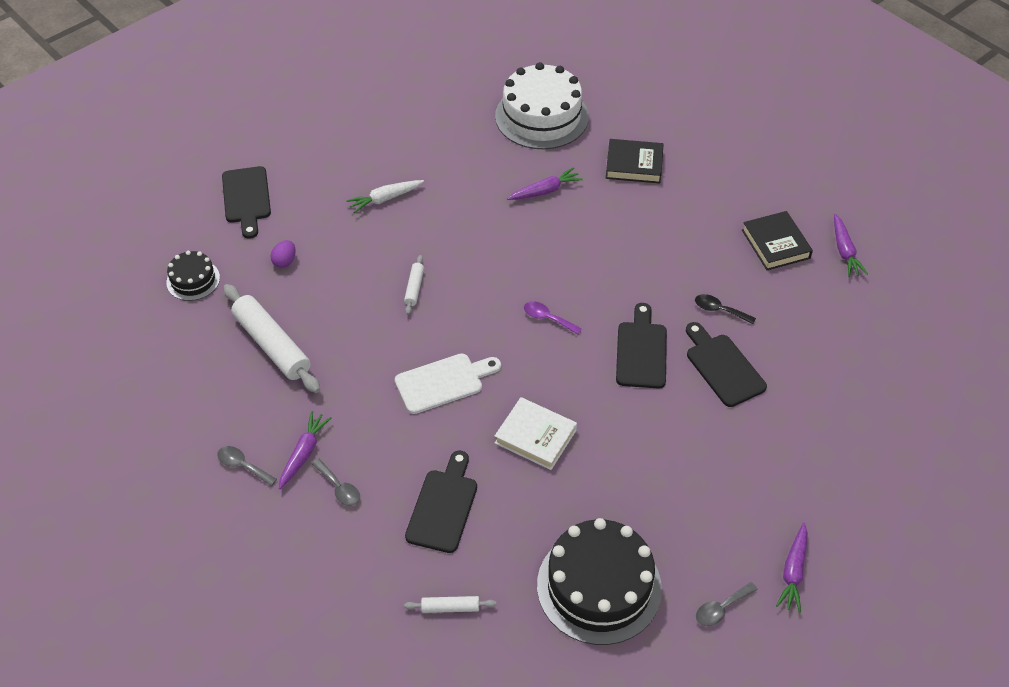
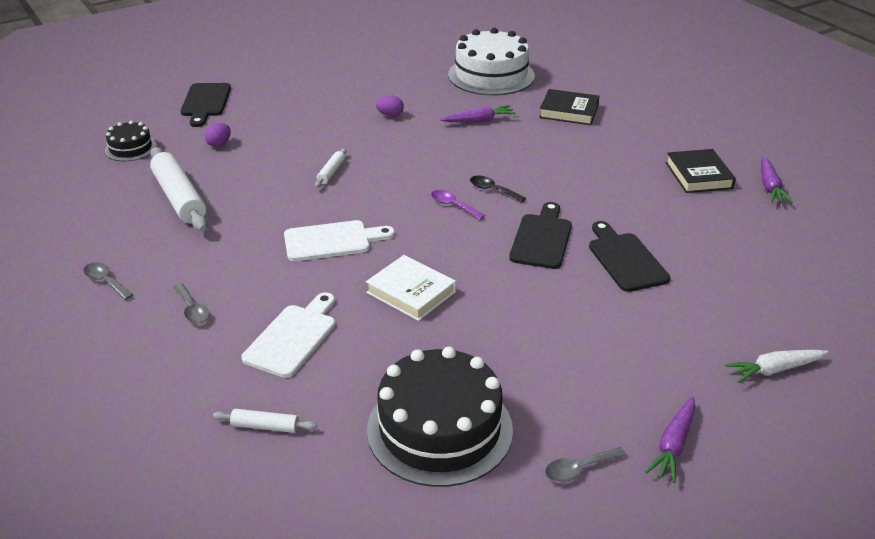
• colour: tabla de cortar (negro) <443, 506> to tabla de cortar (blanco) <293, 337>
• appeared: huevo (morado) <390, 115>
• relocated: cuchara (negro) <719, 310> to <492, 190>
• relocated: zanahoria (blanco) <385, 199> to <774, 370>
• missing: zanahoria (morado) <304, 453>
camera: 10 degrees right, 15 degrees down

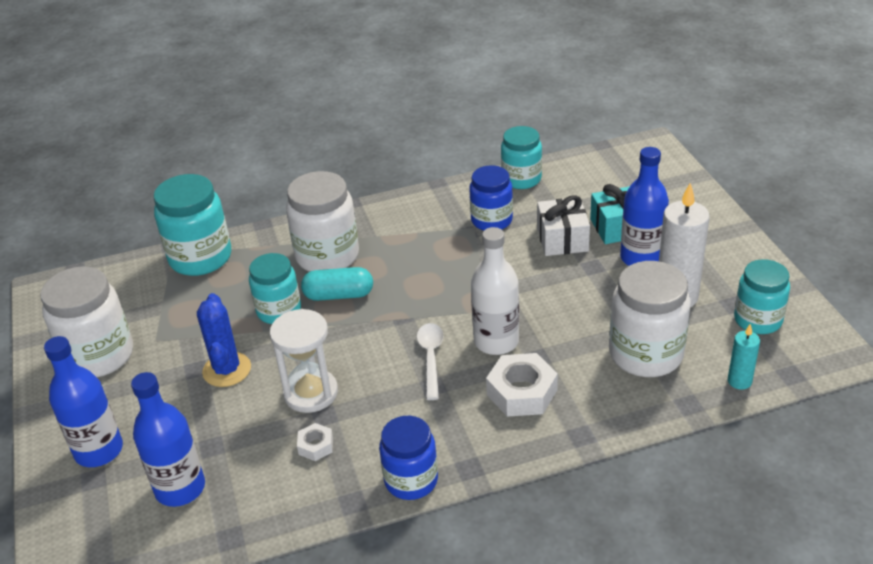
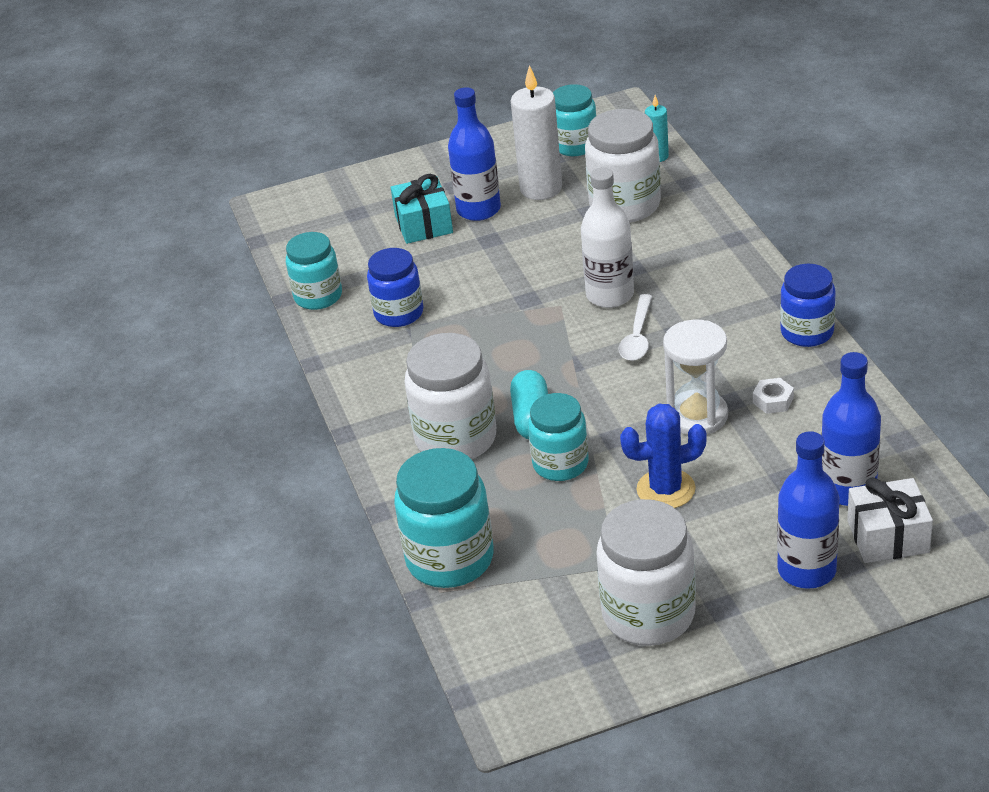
• spun: cuchara (blanco) <431, 358> = <637, 336> 75 degrees counterclockwise
• relocated: regalo (blanco) <562, 239> to <888, 536>
• missing: tuerca (blanco) <522, 392>
camera: 90 degrees left, 0 degrees up

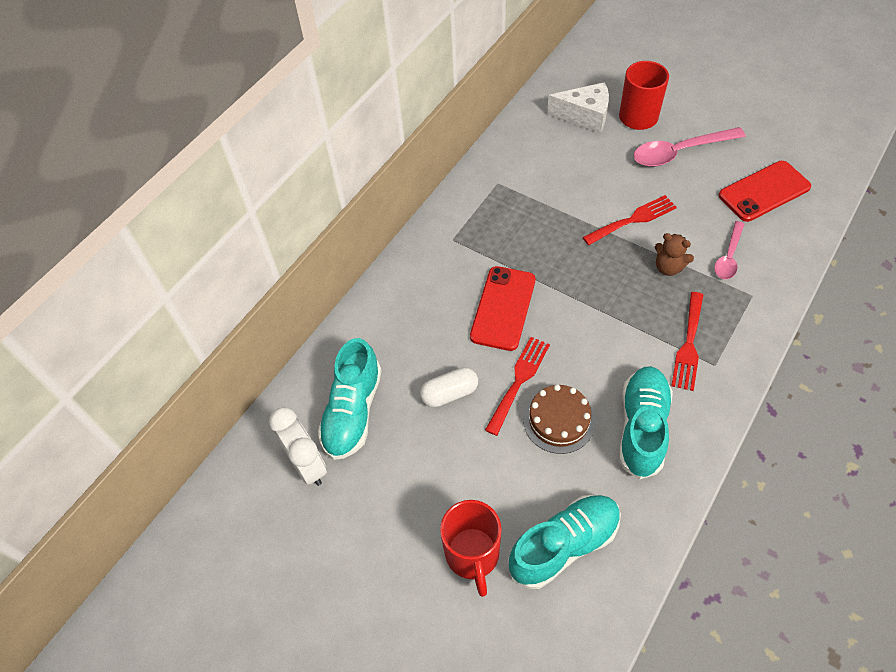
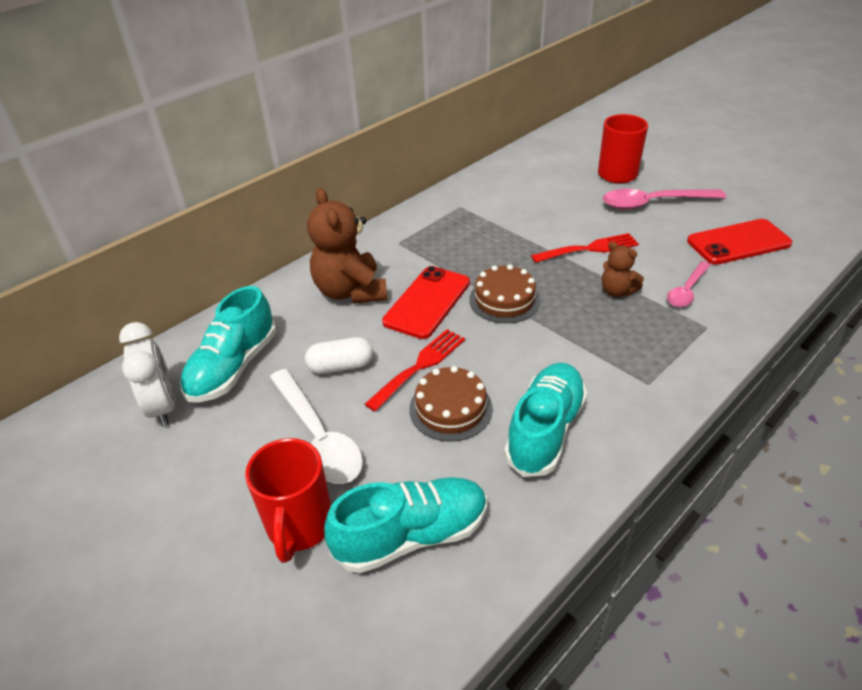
• appeared: cuchara (blanco) <318, 436>
• appeared: osito (marrón) <351, 291>
• appeared: tarta (marrón) <504, 300>
• missing: queso (blanco) <585, 116>
• missing: tenedor (rojo) <688, 345>
camera: 10 degrees right, 15 degrees down

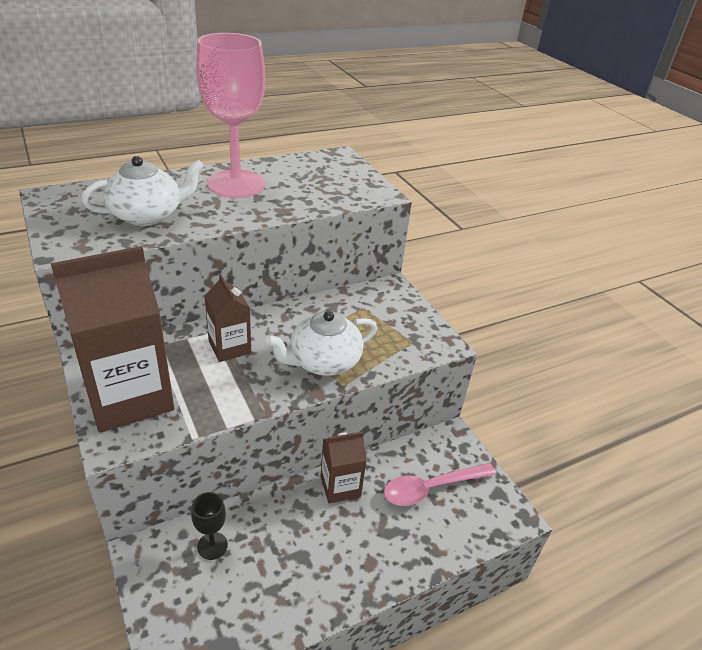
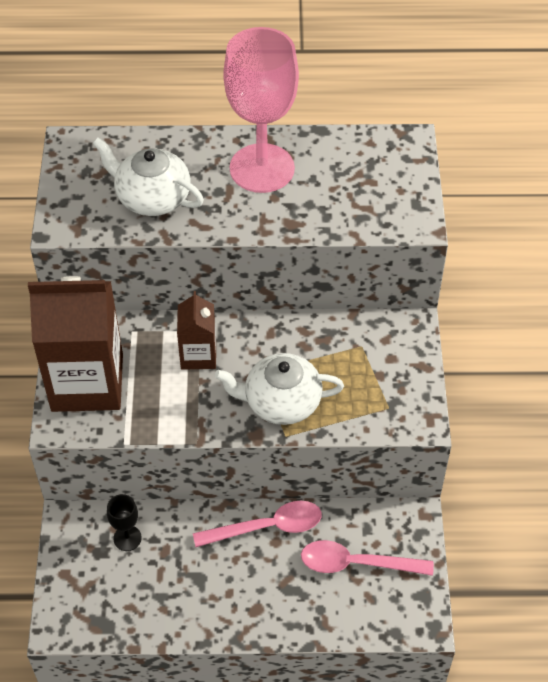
• spun: tetera (blanco) <147, 215> = <152, 197> 150 degrees counterclockwise
• exchanged: cartón de leche (marrón) <340, 486> to cuchara (rosa) <267, 527>
camera: 30 degrees right, 15 degrees up

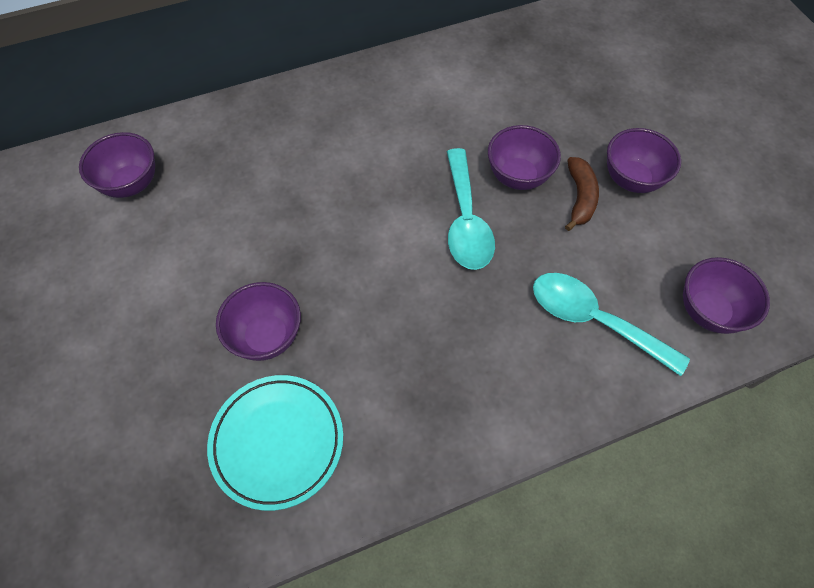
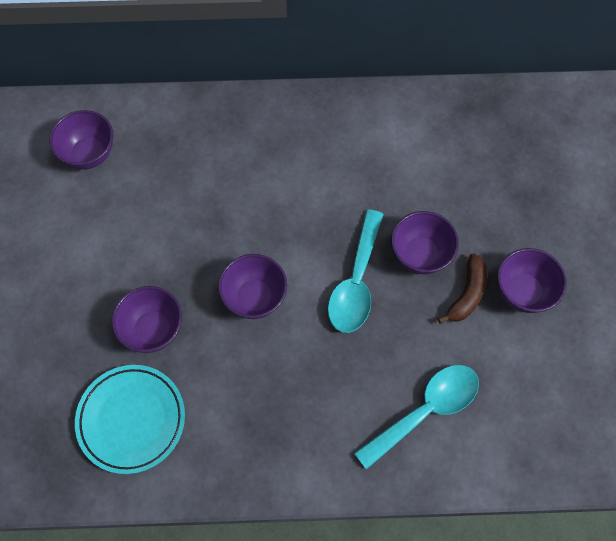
• relocated: cuenco (morado) <708, 311> to <254, 298>
• spun: cuchara (turquesa) <593, 320> = <425, 410> 90 degrees clockwise
camera: 20 degrees right, 5 degrees up

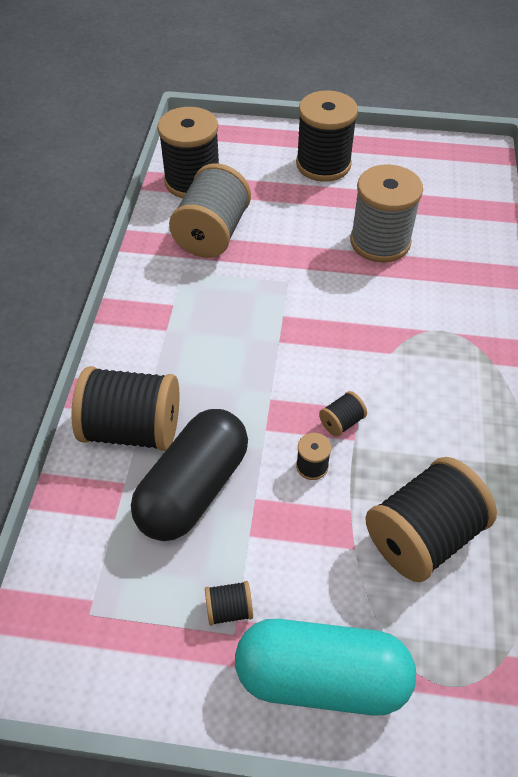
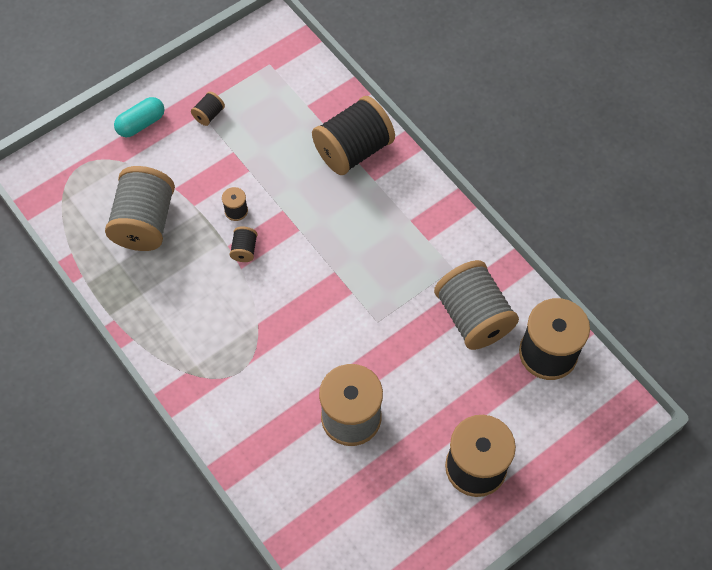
• colour: carrete (negro) <422, 535> to carrete (gris) <145, 222>
• size: cápsula (turquesa) <321, 676> = <141, 124> x0.54
• missing: cápsula (negro) <193, 488>
camera: 135 degrees right, 10 degrees up

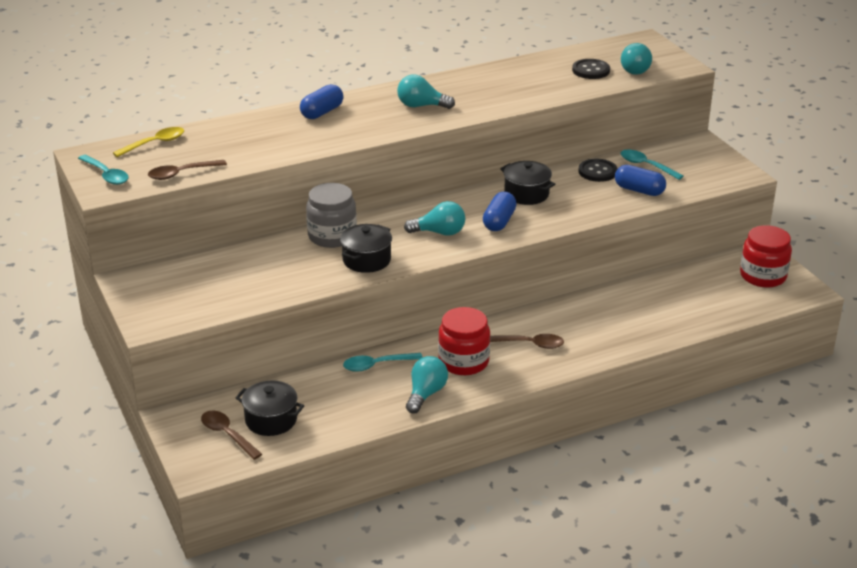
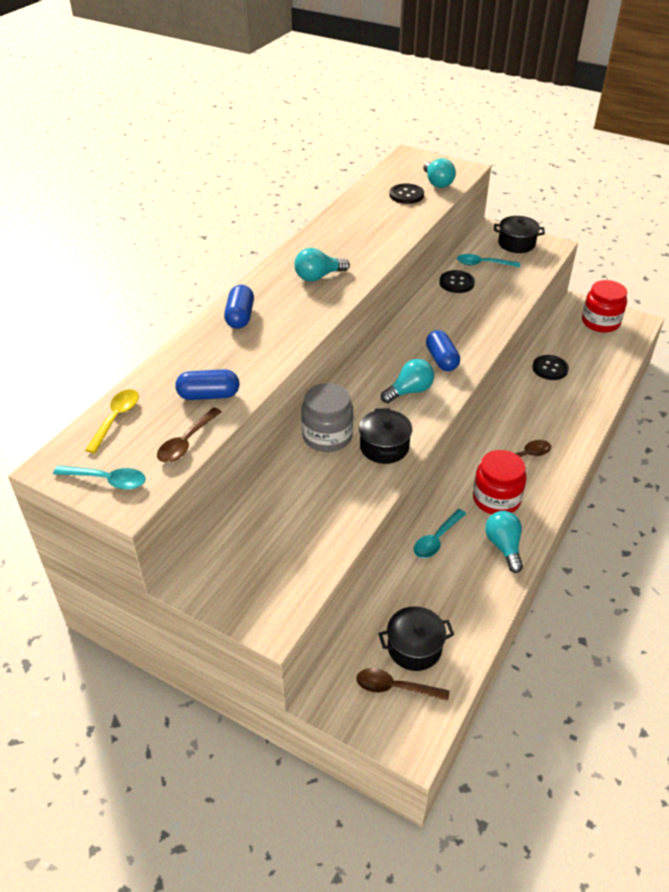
• relocated: cápsula (azul) <639, 190> to <209, 395>
• relocated: olla (negro) <526, 194> to <516, 244>
• appeared: botón (negro) <550, 368>
camera: 35 degrees left, 10 degrees up

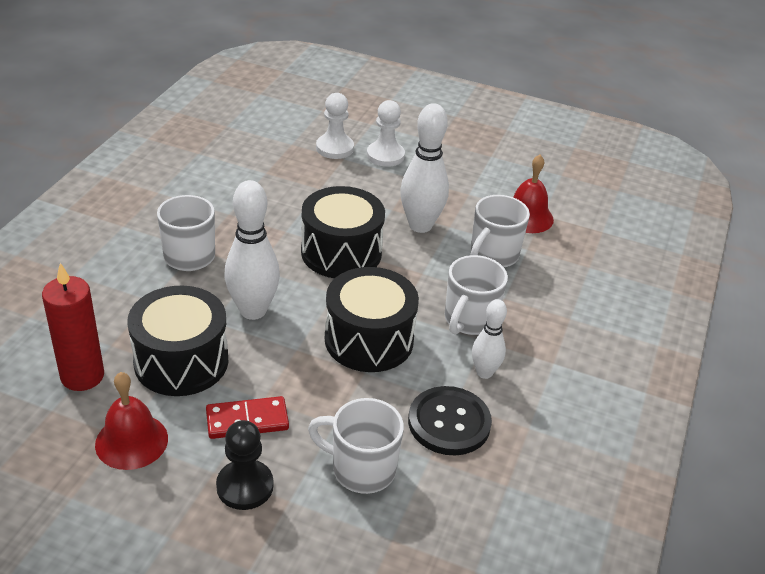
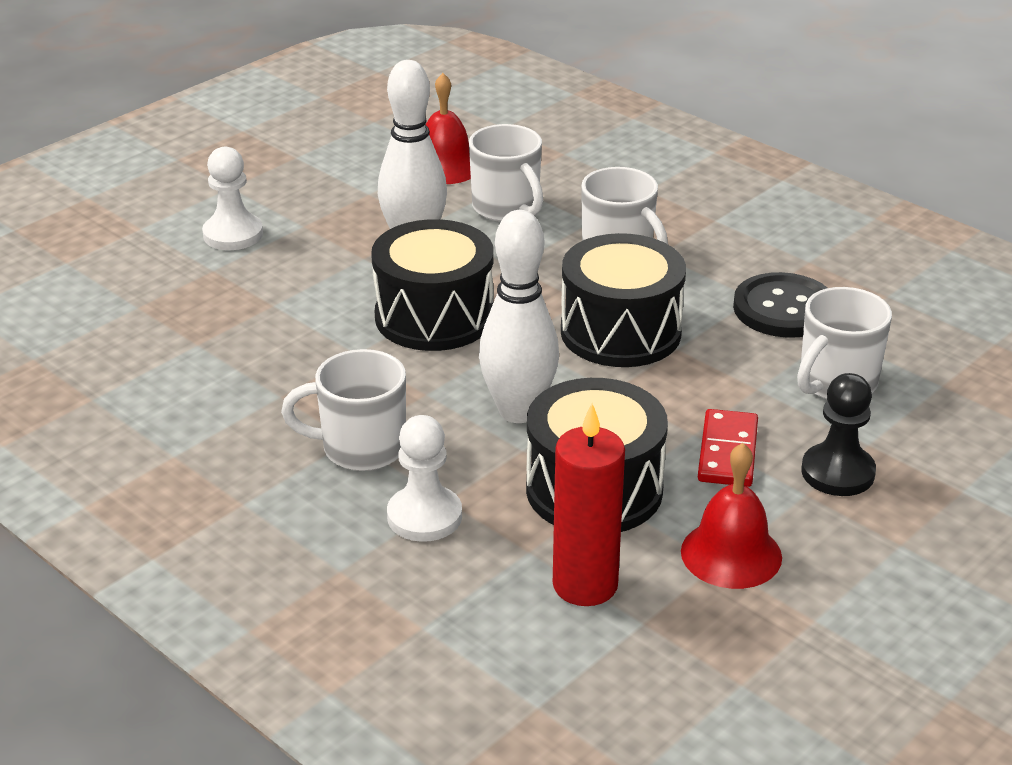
• relocated: peón (blanco) <334, 148> to <424, 516>
• missing: bolo (blanco) <484, 372>
camera: 65 degrees left, 5 degrees down

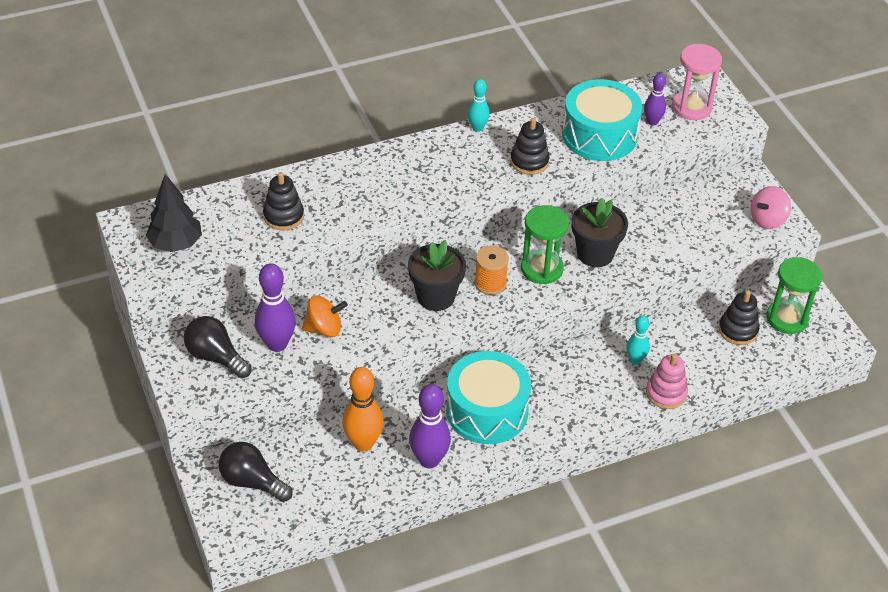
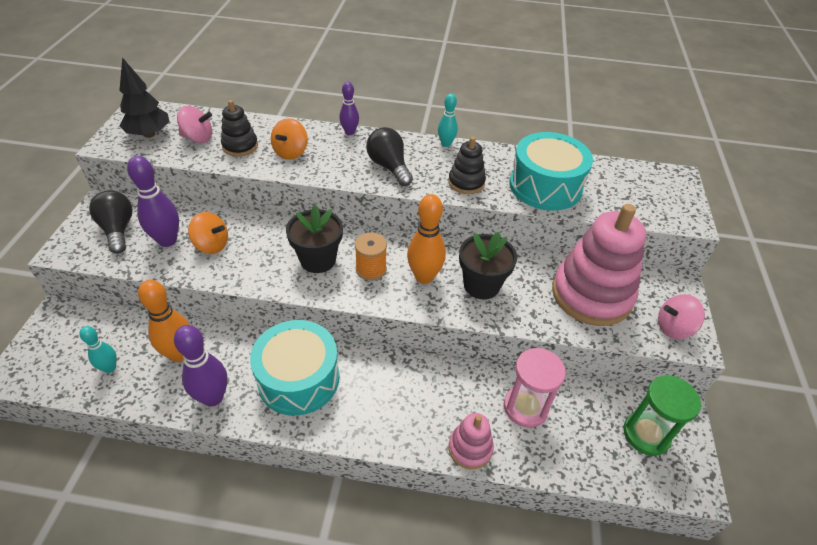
• relocated: bolo (turquesa) <635, 360> to <110, 368>
• appeared: peonza (rosa) <198, 138>
• appeared: peonza (naranja) <291, 152>
• relocated: bolo (morado) <652, 122> to <349, 132>
• relocated: bombilla (negro) <252, 482> to <389, 167>
• exchanged: reloj de arena (verde) <542, 269> to bolo (naranja) <424, 277>
• relocated: reloj de arena (rosa) <691, 107> to <525, 407>
• appeared: juguete apilable (rosa) <591, 294>
• missing: juguete apilable (negro) <738, 330>
camera: 30 degrees right, 0 degrees up

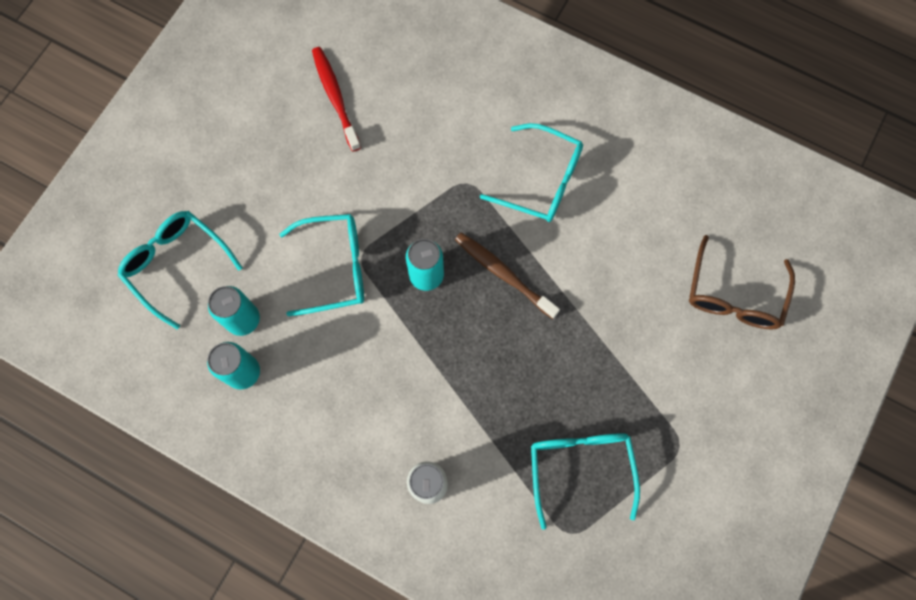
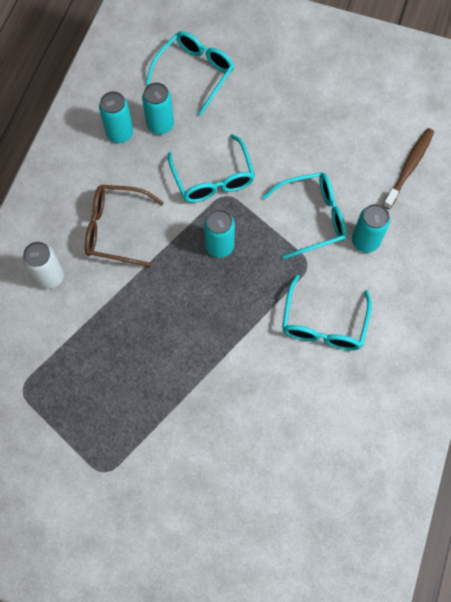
• relocated: gafas (marrón) <734, 295> to <116, 229>
• relocated: gafas (turquesa) <580, 467> to <312, 218>
• appeared: lata (turquesa) <365, 241>
• relocated: cepillo de dientes (marrón) <503, 274> to <409, 167>
• missing: cepillo de dientes (rojo) <335, 97>
camera: 80 degrees right, 5 degrees down

